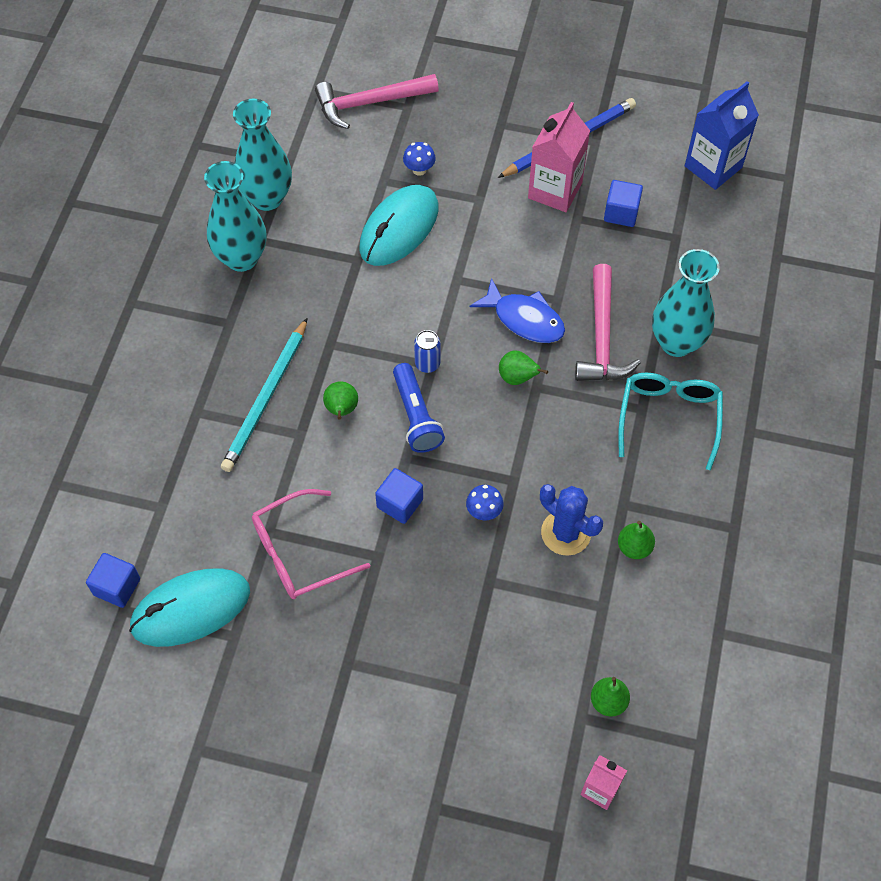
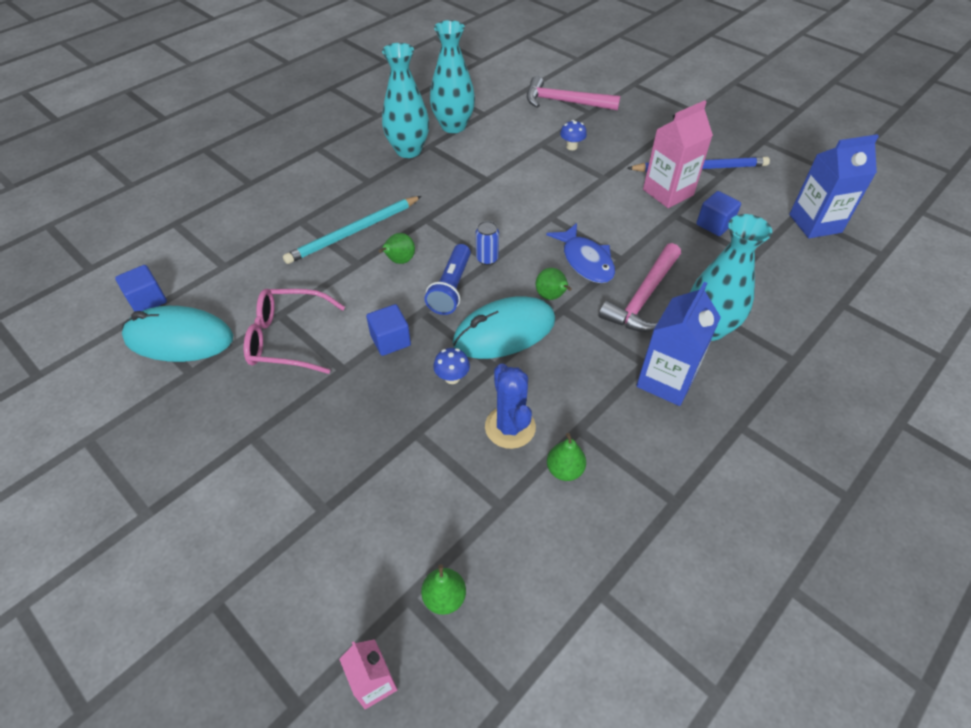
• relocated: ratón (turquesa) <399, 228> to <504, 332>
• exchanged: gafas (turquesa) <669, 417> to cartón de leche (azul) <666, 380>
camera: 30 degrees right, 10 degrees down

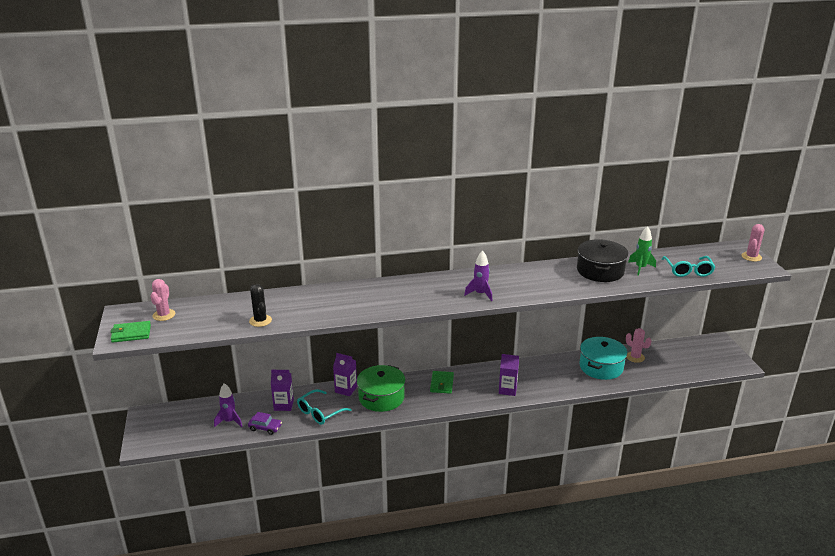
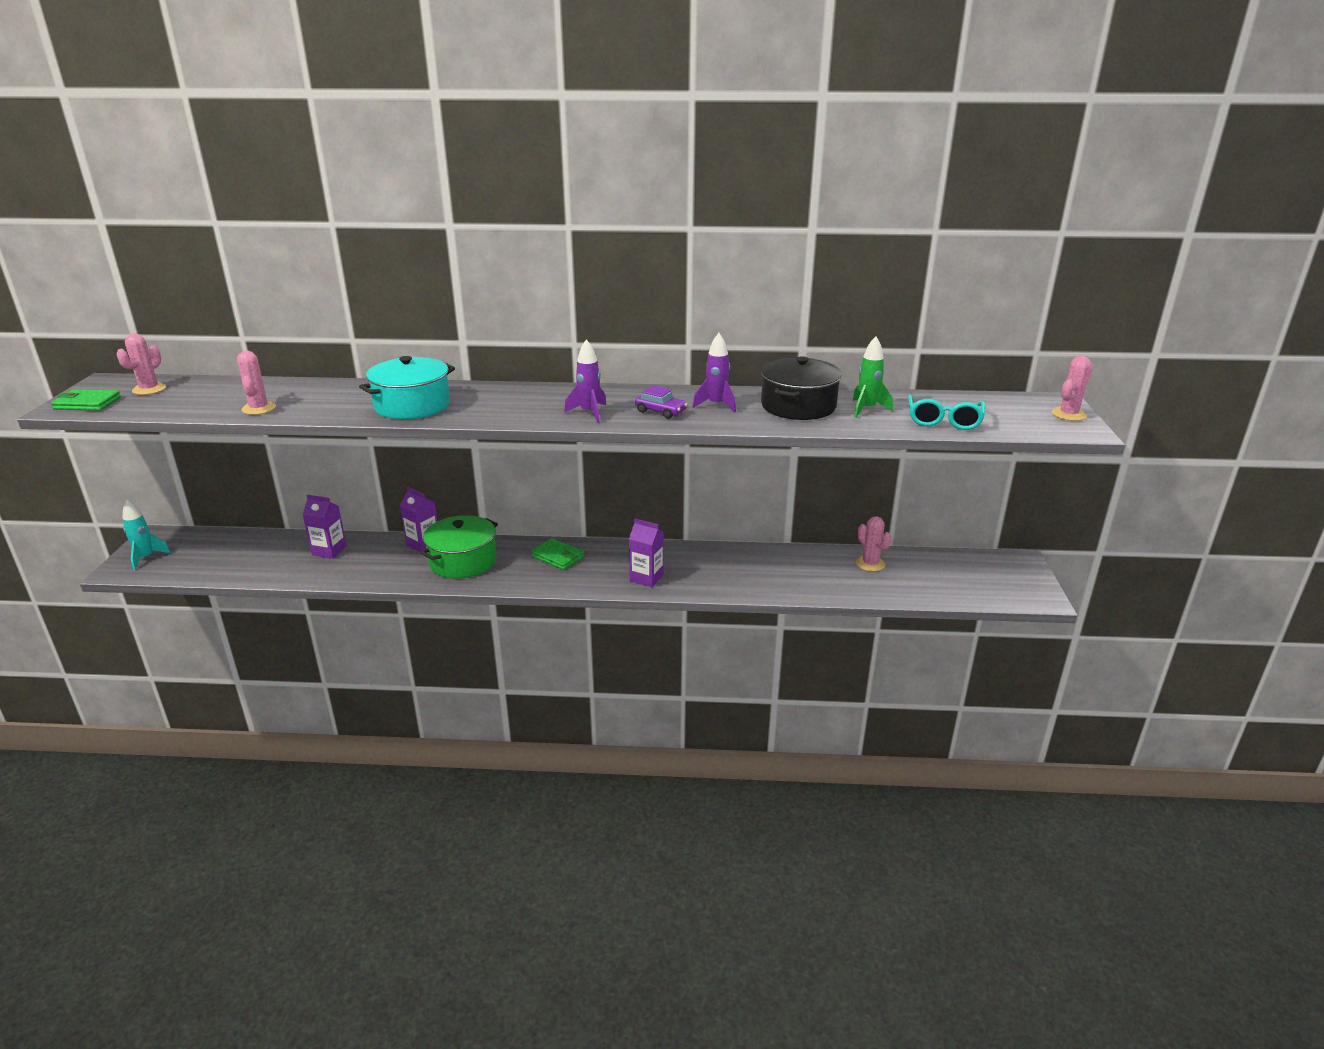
• appeared: cohete (turquesa) <146, 558>
• colour: cactus (negro) <260, 321> to cactus (rosa) <259, 408>
• relocated: olla (turquesa) <601, 367> to <412, 405>
• spun: cartera (verde) <441, 384> = <558, 556> 75 degrees counterclockwise
• relocated: coche (morado) <265, 428> to <660, 411>
• relocated: cohete (morado) <229, 421> to <716, 405>
• missing: gafas (turquesa) <319, 412>
camera: 15 degrees right, 0 degrees up

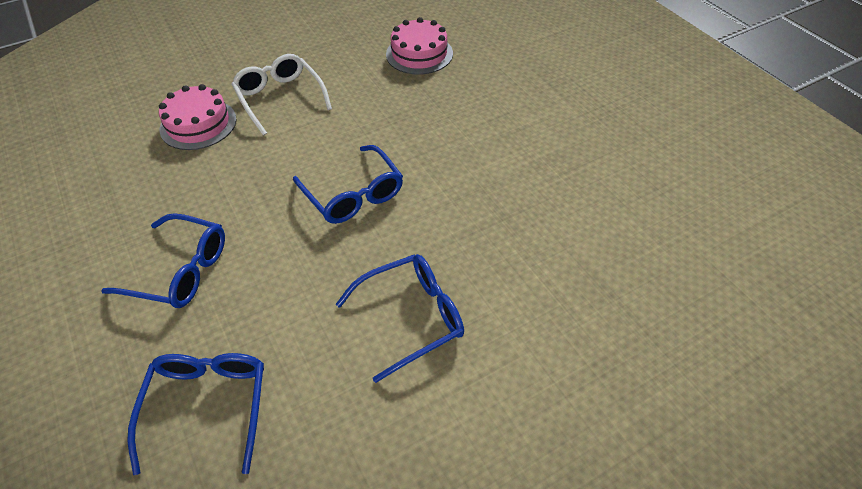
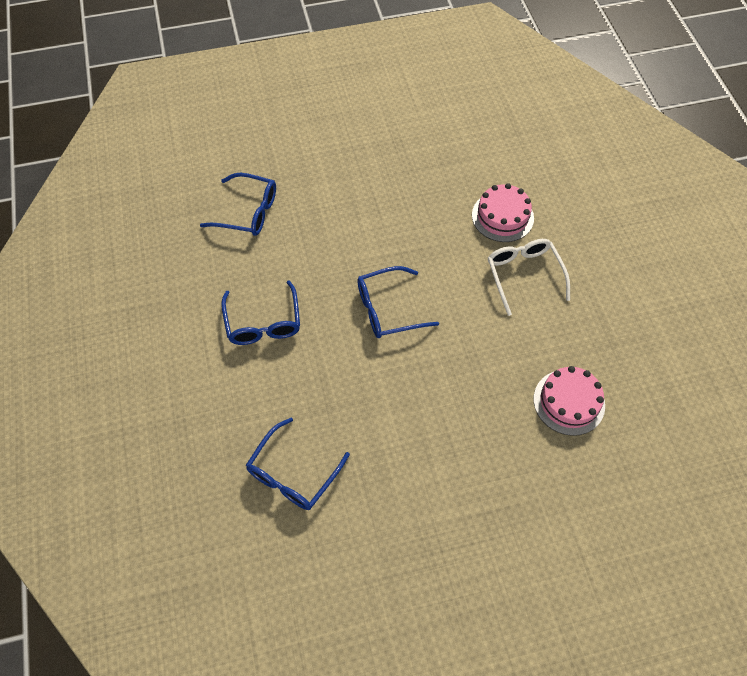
• relocated: gafas (azul) <180, 271> to <293, 474>
• spun: gafas (blanco) <280, 98> = <523, 275> 90 degrees counterclockwise
camera: 105 degrees right, 10 degrees up

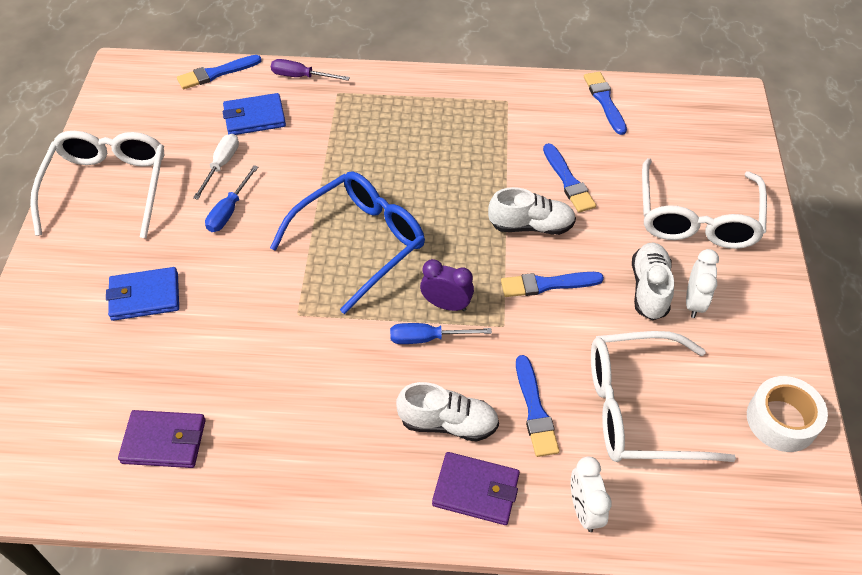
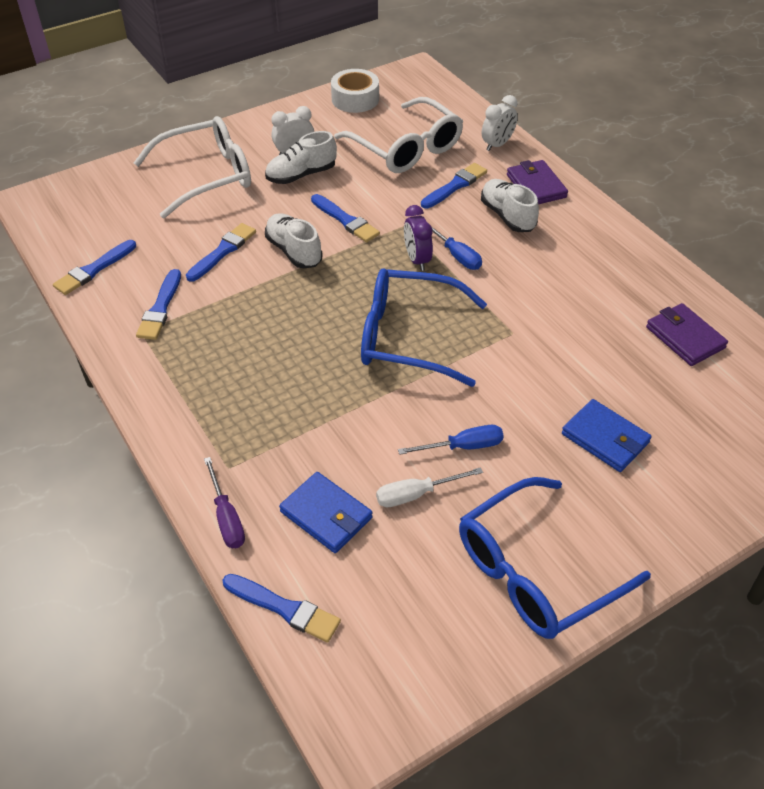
• appeared: pincel (azul) <160, 308>
• colour: gafas (blanco) <108, 187> to gafas (azul) <536, 571>
camera: 125 degrees left, 5 degrees down

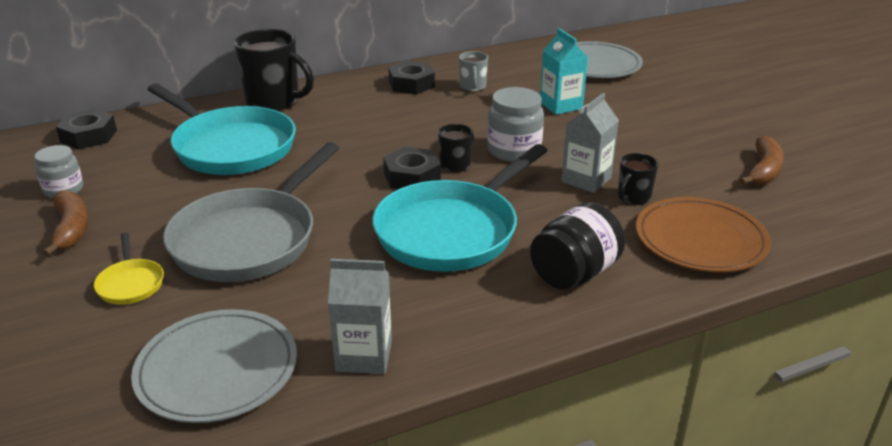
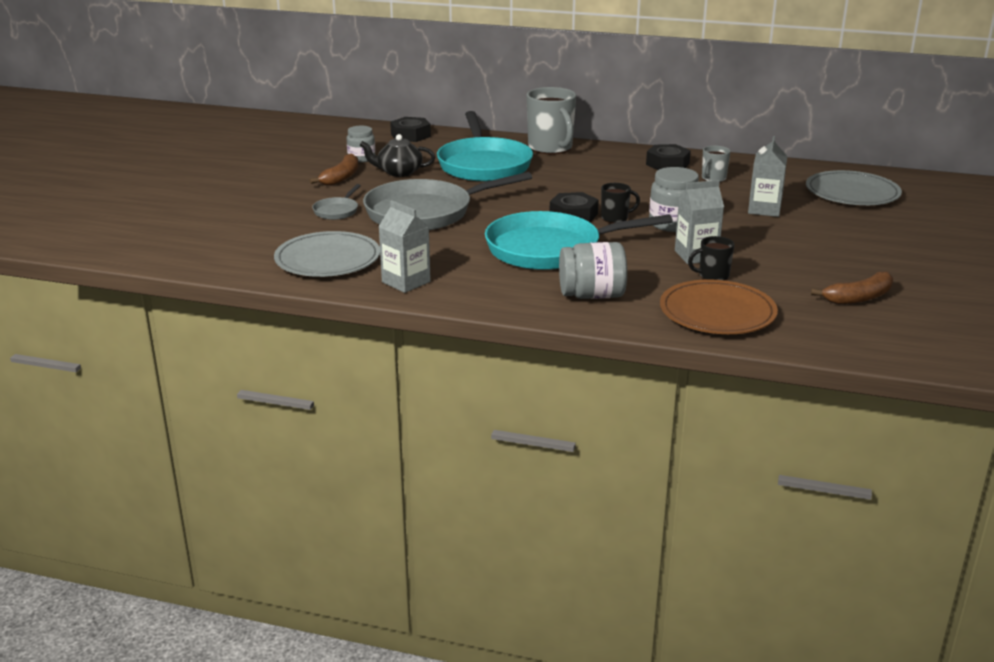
• colour: sartén (amarillo) <131, 283> to sartén (gris) <337, 211>
• appeared: tetera (negro) <399, 172>
• colour: taza (negro) <274, 101> to taza (gris) <551, 148>
• colour: tarro (negro) <574, 273> to tarro (gris) <592, 295>
• colour: cartón de leche (turquesa) <561, 105> to cartón de leche (gris) <764, 209>
camera: 40 degrees right, 5 degrees down

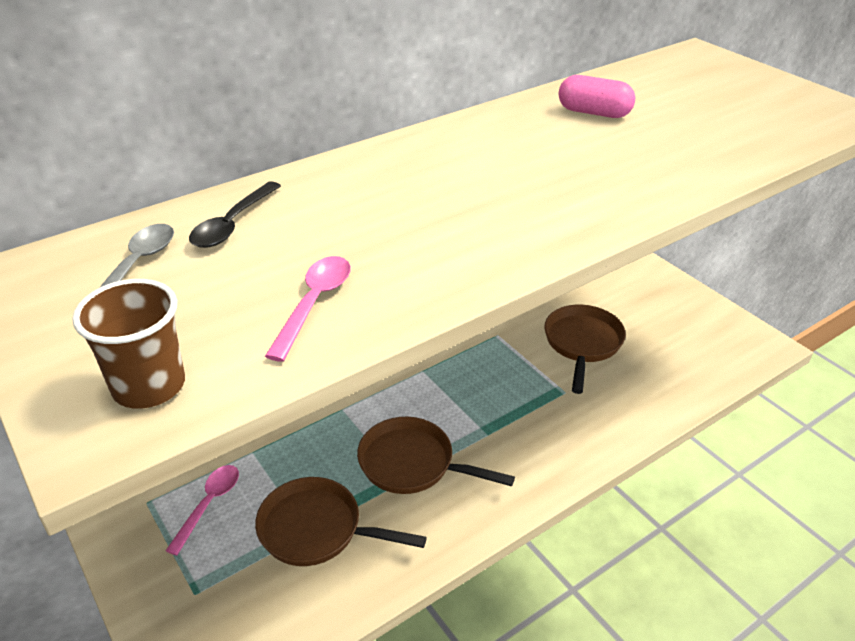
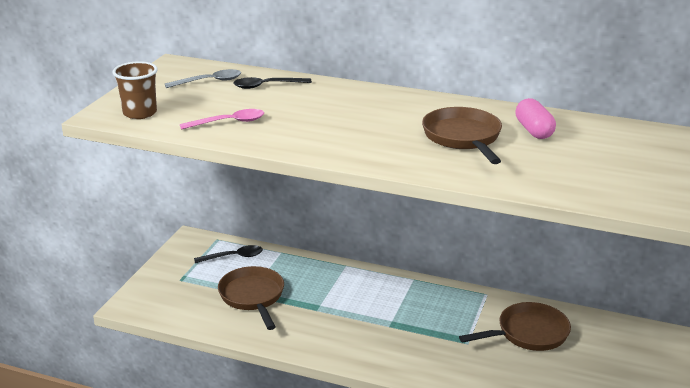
• colour: cuchara (rosa) <209, 504> to cuchara (negro) <234, 257>
• relocated: sartén (marrón) <412, 463> to <463, 138>
camera: 55 degrees right, 10 degrees down

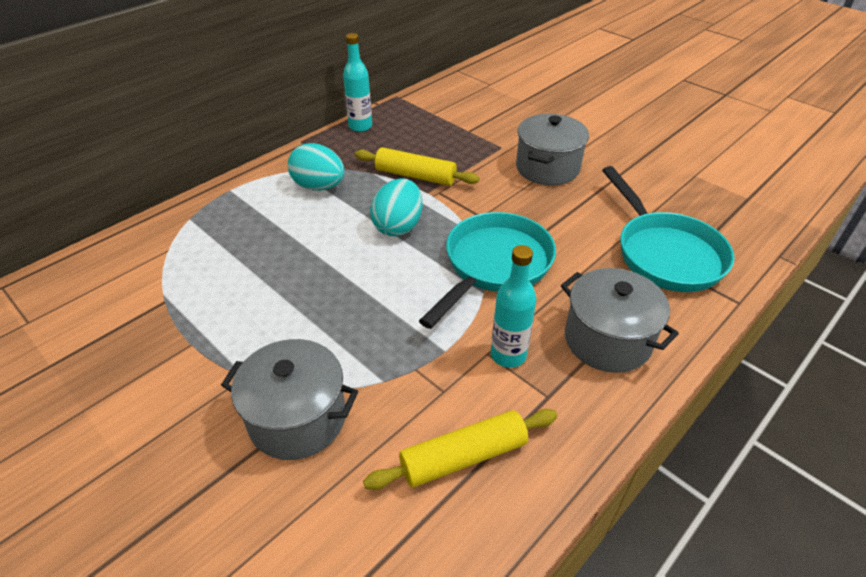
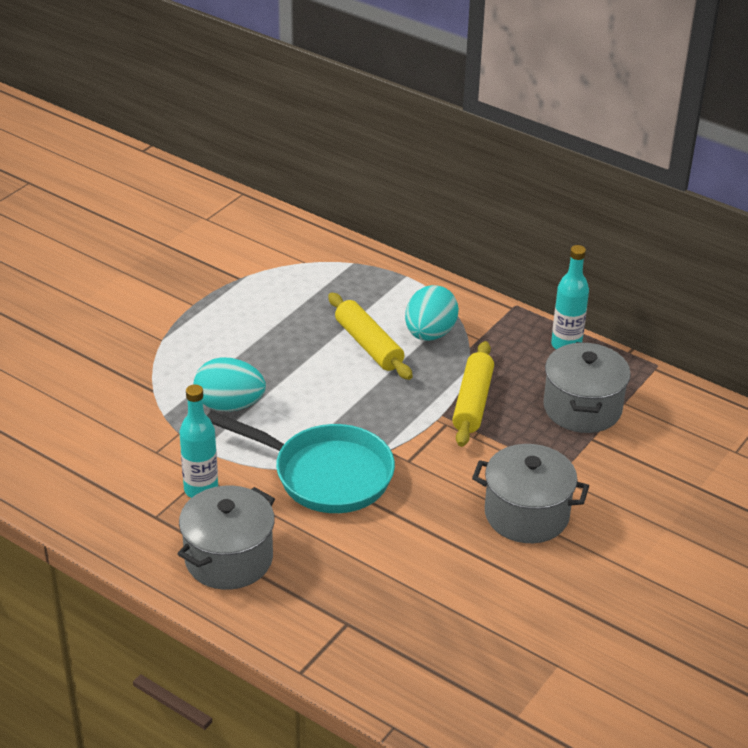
• relocated: huevo (turquesa) <398, 226> to <229, 405>
• relocated: rodillo (amarillo) <463, 457> to <368, 345>
• relocated: olla (gris) <297, 418> to <582, 408>
• missing: sartén (turquesa) <664, 253>
camera: 80 degrees right, 5 degrees down

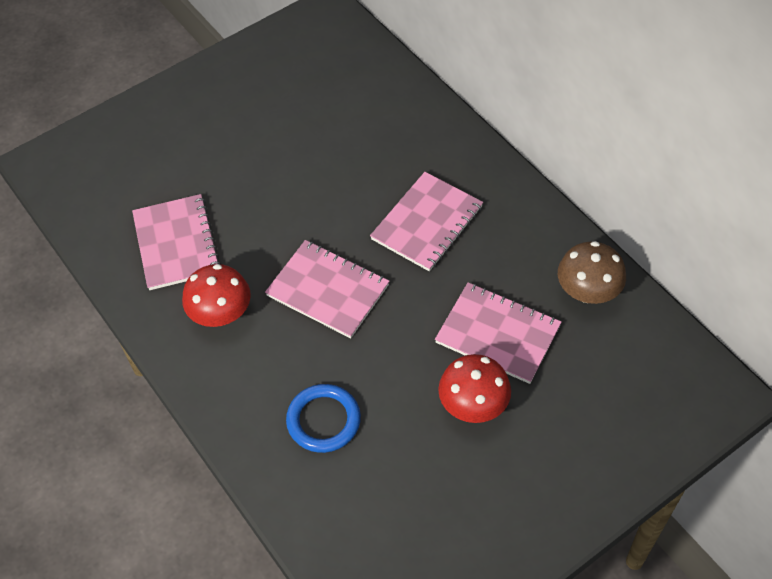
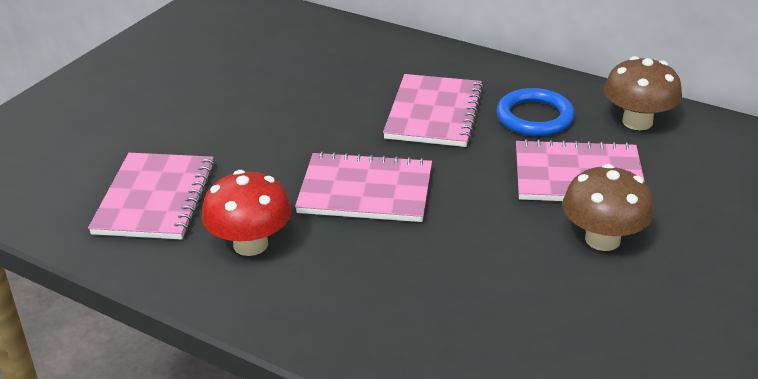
• spun: cuaderno (rosa) <176, 244> = <155, 198> 45 degrees clockwise
• relocated: anillo (azul) <323, 420> to <534, 117>
• colour: seta (rojo) <473, 405> to seta (marrón) <602, 239>
camera: 25 degrees left, 20 degrees down

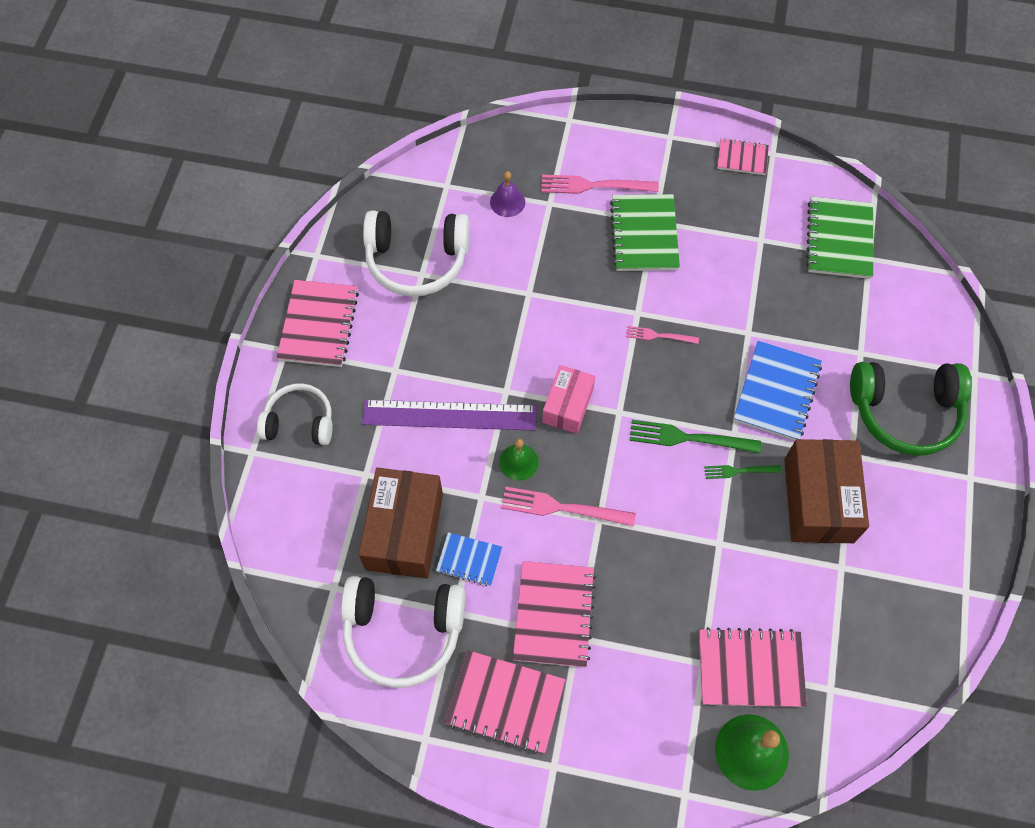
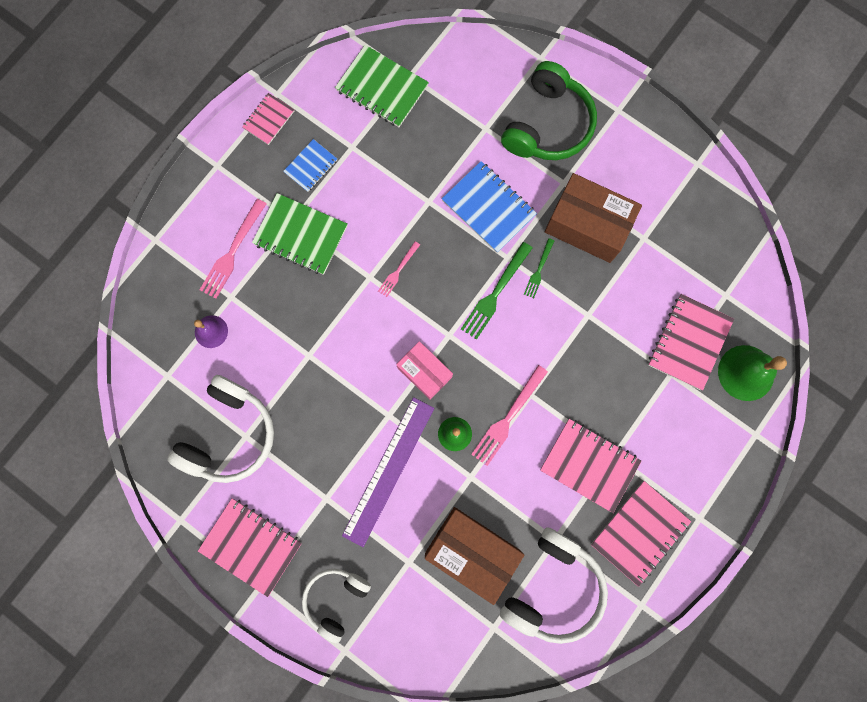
• relocated: cuaderno (azul) <469, 560> to <311, 166>
camera: 65 degrees left, 15 degrees up

